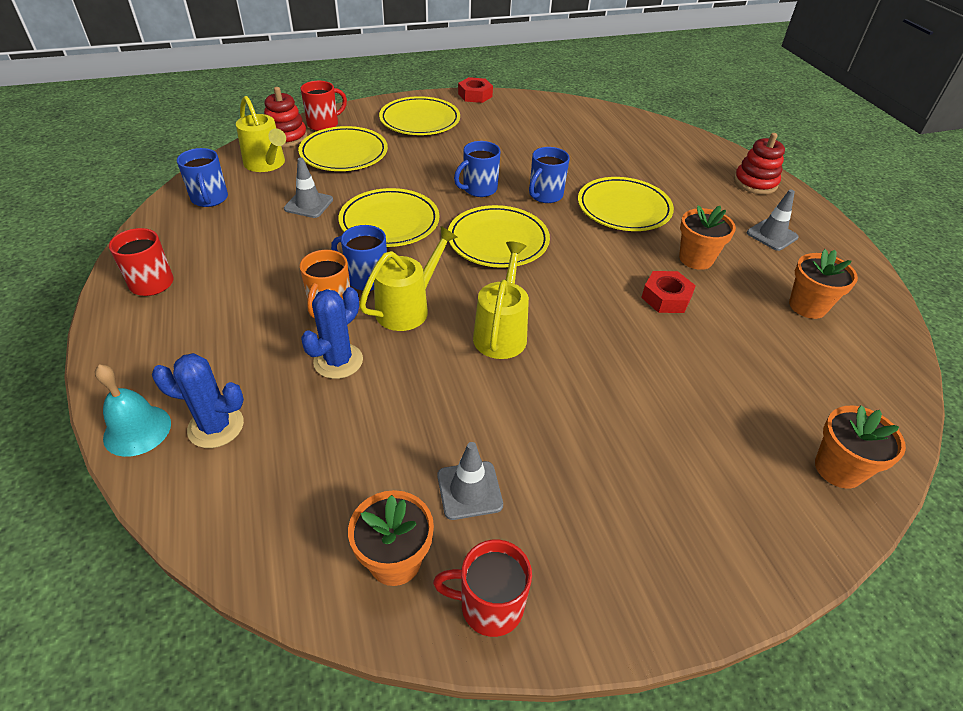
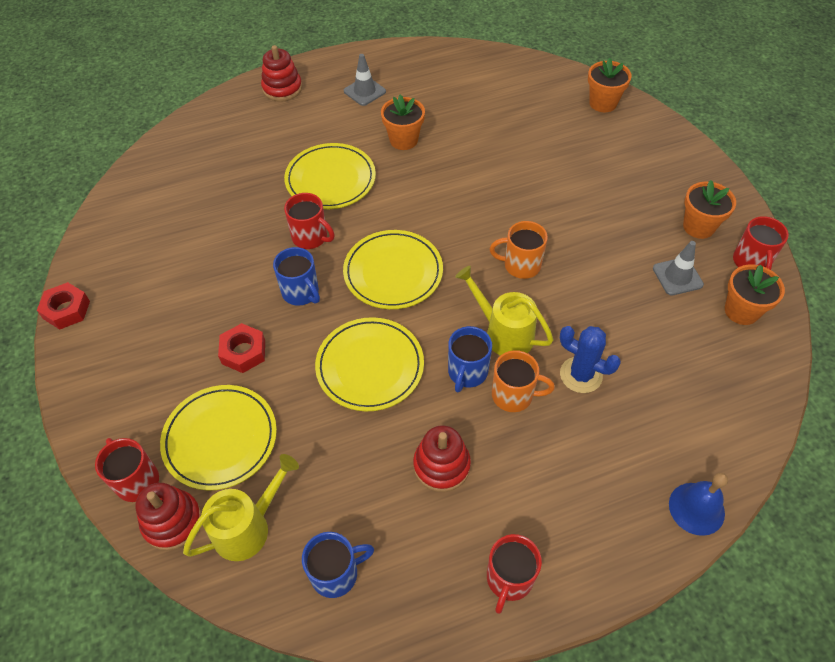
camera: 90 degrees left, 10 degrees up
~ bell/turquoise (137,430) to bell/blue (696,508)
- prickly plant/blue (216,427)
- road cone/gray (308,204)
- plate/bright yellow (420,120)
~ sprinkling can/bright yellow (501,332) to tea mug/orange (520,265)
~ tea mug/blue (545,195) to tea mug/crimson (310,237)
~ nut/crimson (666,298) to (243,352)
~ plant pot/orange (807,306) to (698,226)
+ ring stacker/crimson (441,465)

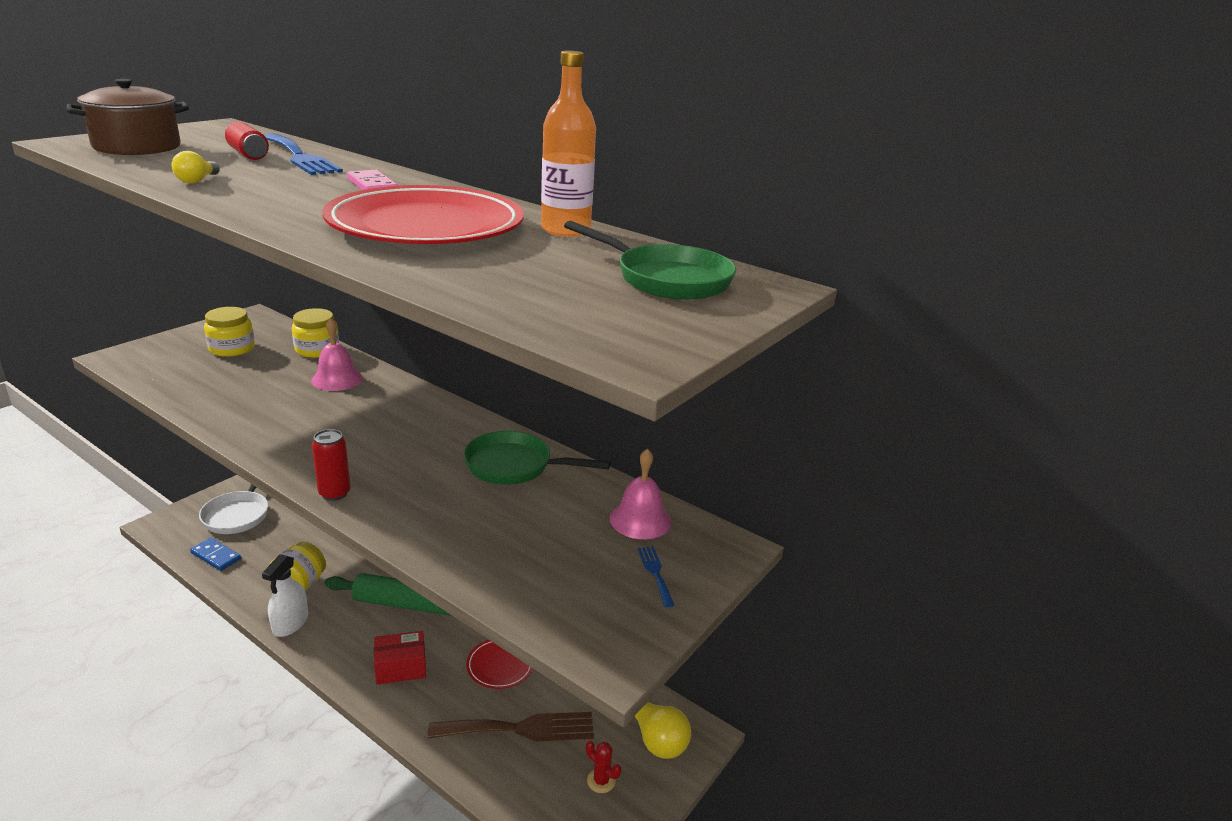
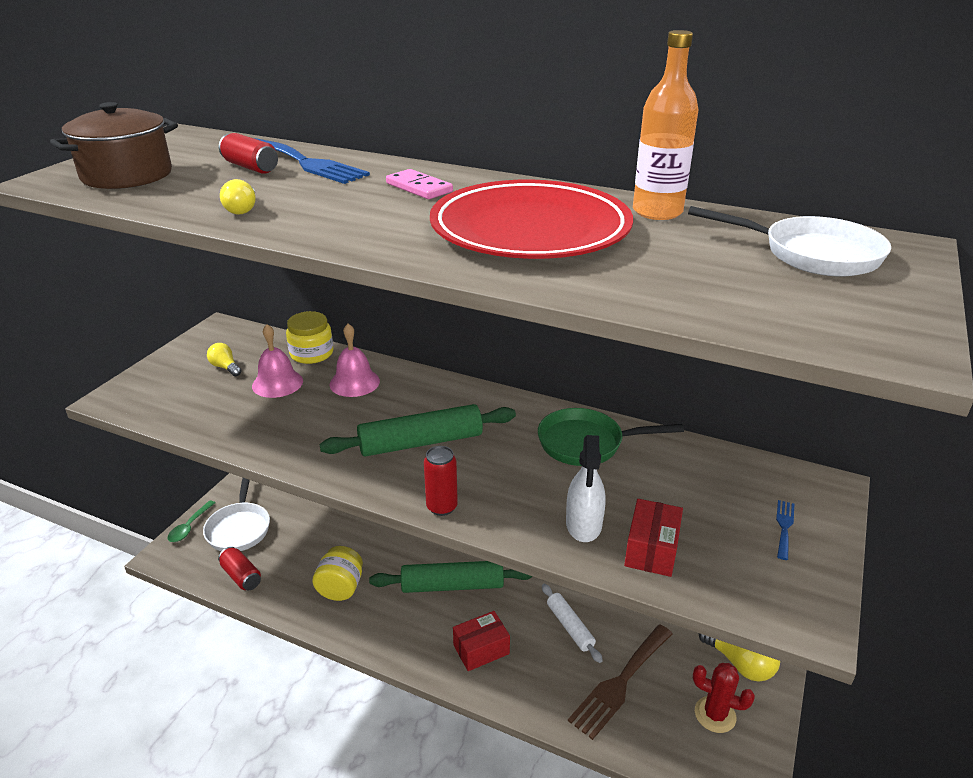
camera: 10 degrees left, 5 degrees up
~ domino piece/blue (216,556) to tin/crimson (241,576)
~ jar/bright yellow (232,348) to bulb/bright yellow (225,367)
~ spray bottle/snow-white (290,623) to (583,524)
~ fork/russet (520,729) = (620,683) 150 degrees clockwise
~ plate/crimson (500,666) to pastry roller/snow-white (570,626)
~ skillet/leaf-green (666,279) to skillet/snow-white (812,254)
~ prickly plant/crimson (601,781) = (715,714) x1.53
~ bell/pink (640,520) to (277,383)
~ fork/blue (655,573) = (784,527) 45 degrees clockwise
+ teaspoon/leaf-green (189,527)
+ pastry roller/leaf-green (421,442)
+ package/crimson (651,550)

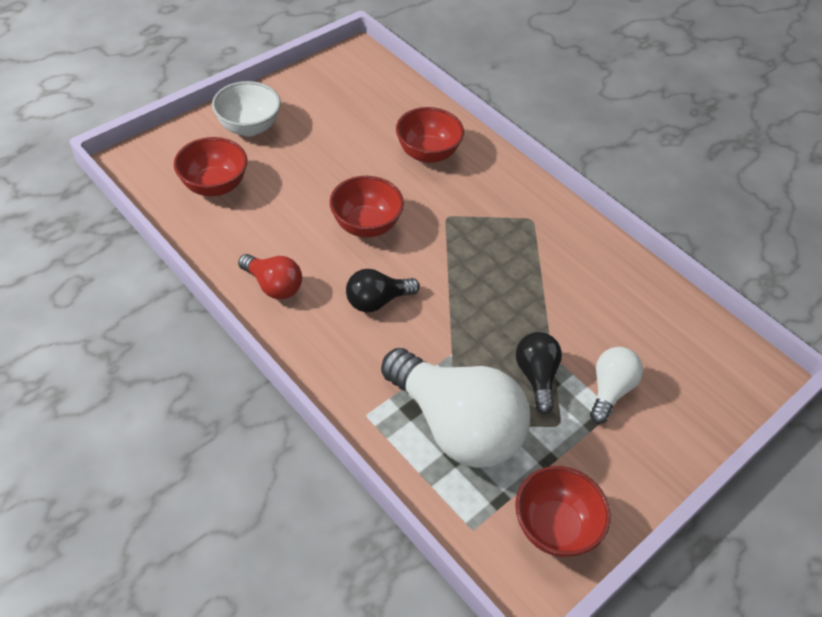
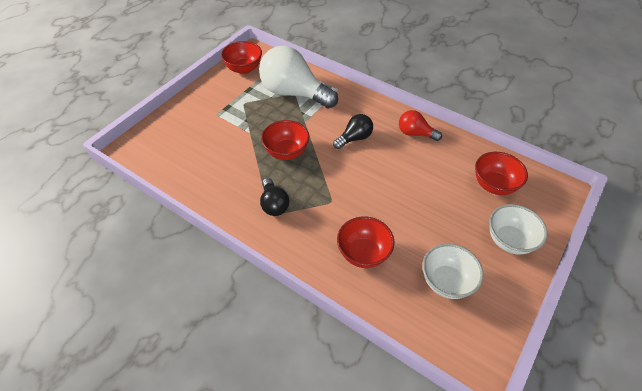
camera: 170 degrees right, 0 degrees up
~ serving bowl/crimson (366,225) to (286,152)
~ bulb/black (536,376) to (274,204)
- bulb/snow-white (610,390)
+ serving bowl/snow-white (446,282)

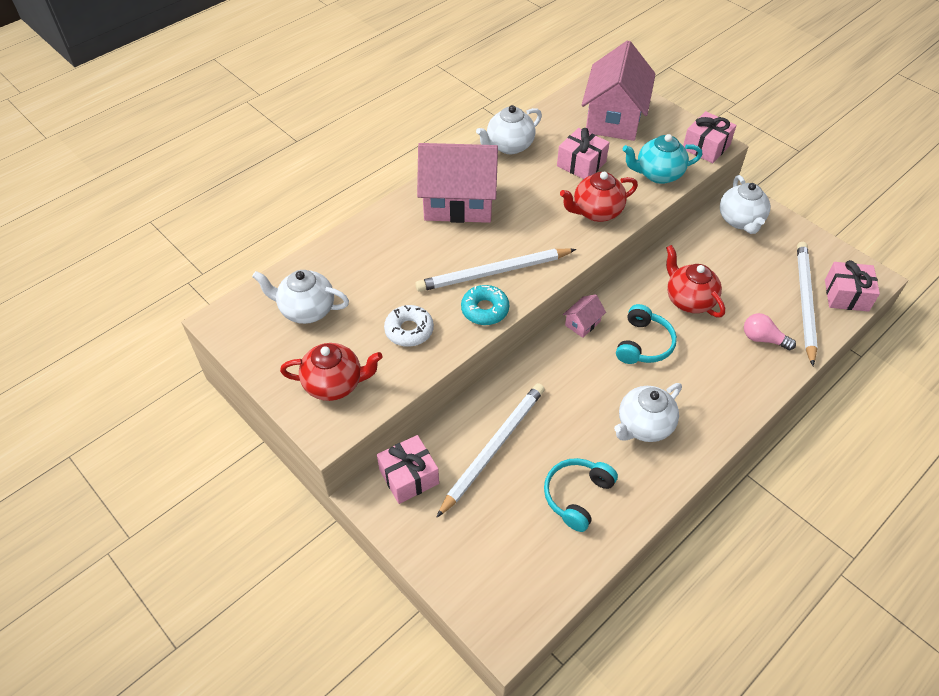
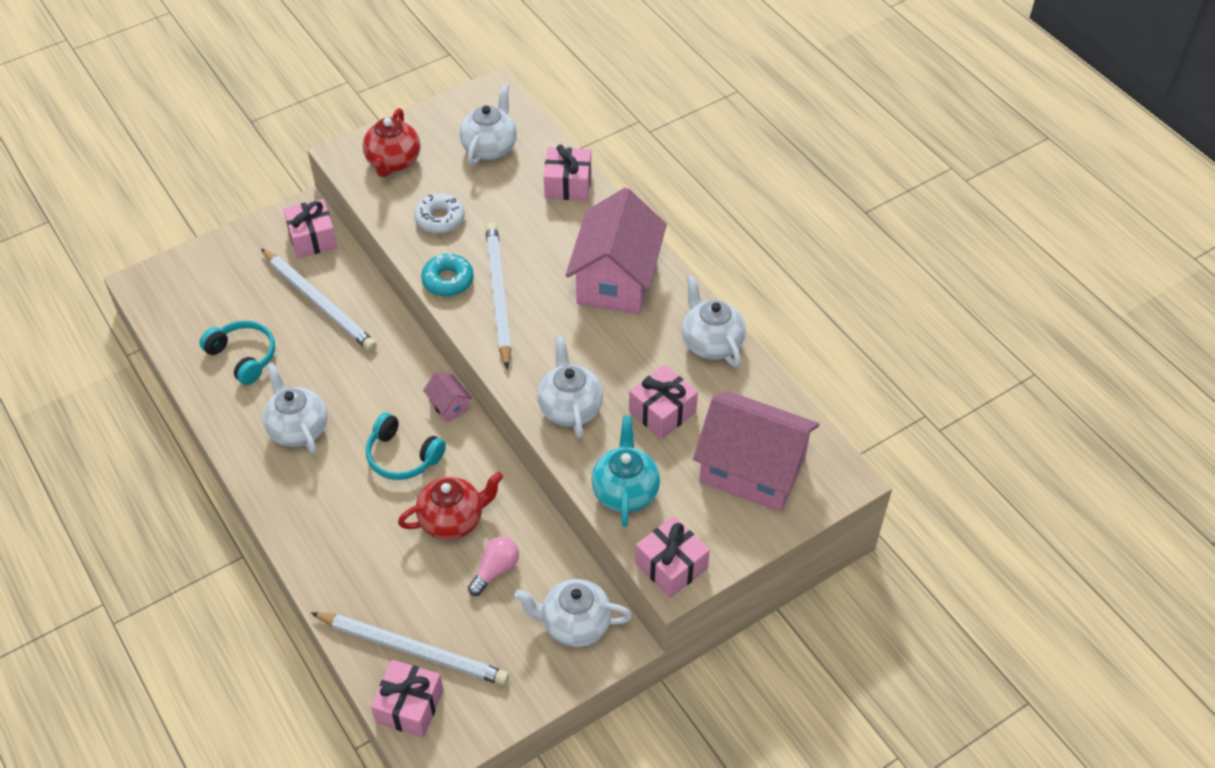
camera: 100 degrees right, 0 degrees up
~ teapot/crimson (596,212) to teapot/snow-white (570,408)
~ bulb/pink (763,339) to (495,570)
+ gift/pink (568,184)

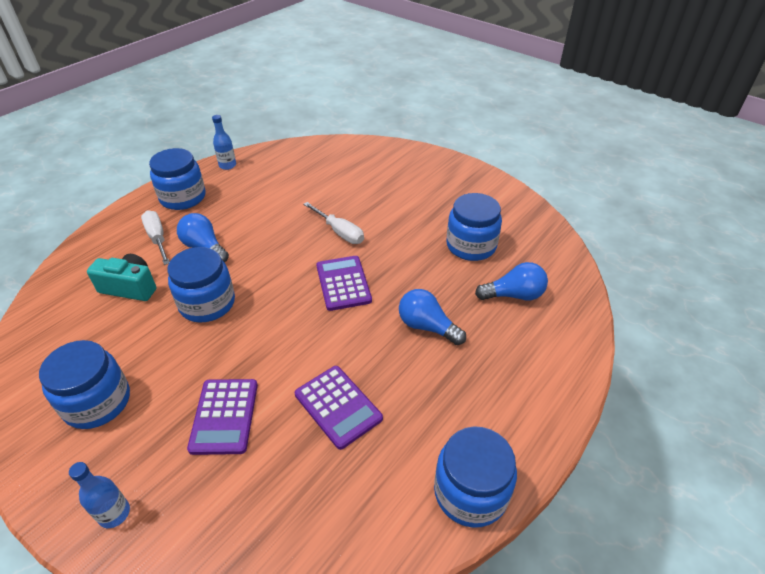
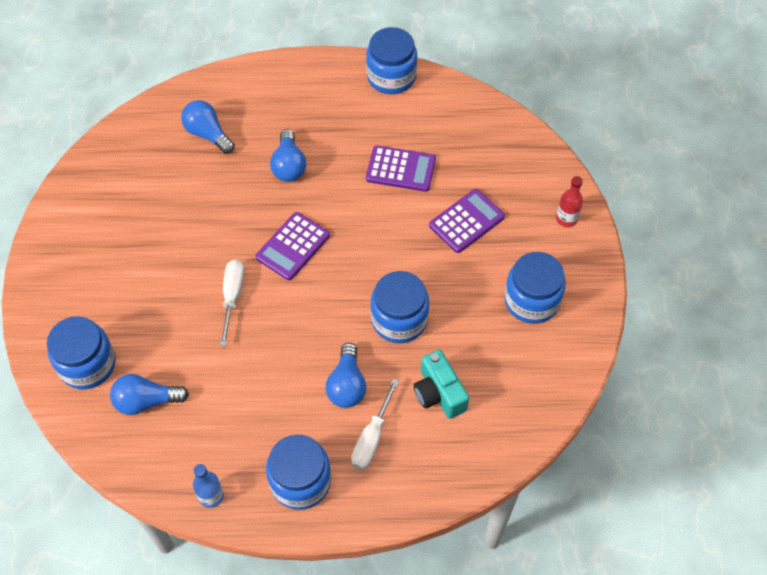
camera: 130 degrees left, 15 degrees up
~ bottle/blue (114,513) to bottle/crimson (566,219)
~ calculator/violet (338,406) = (401,169) 90 degrees clockwise
~ jar/blue (471,246) to (87,364)
+ bulb/blue (146,401)

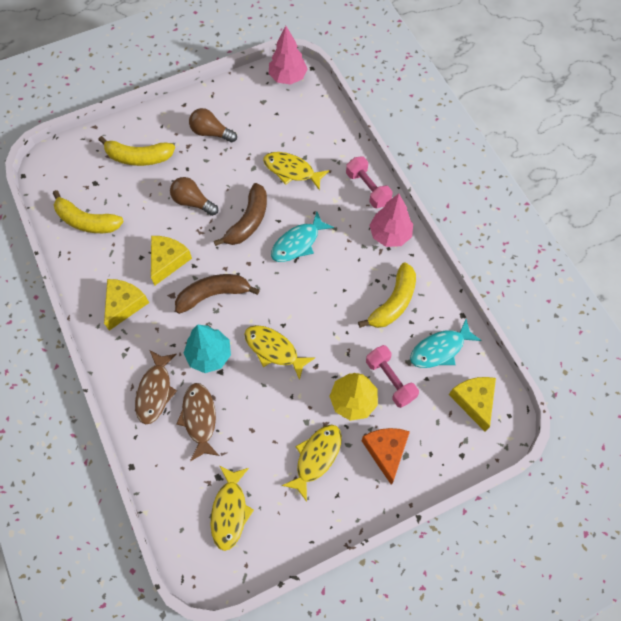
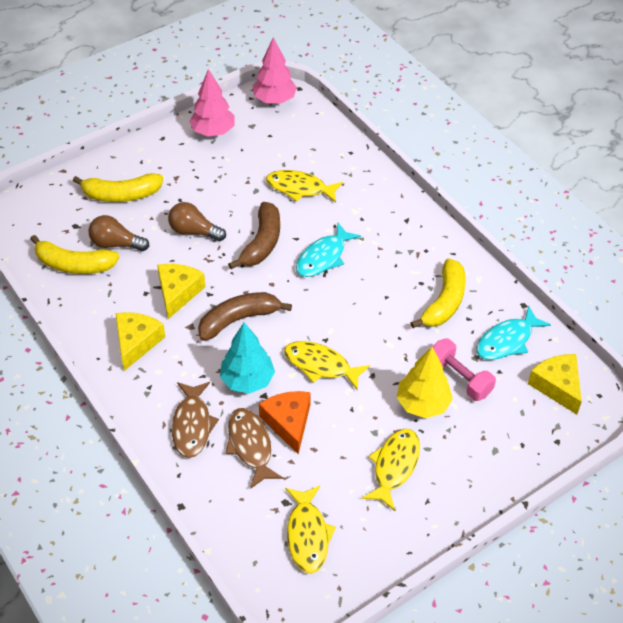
camera: 10 degrees left, 15 degrees down
~ bulb/russet (211,132) to (116,244)
- dumbbell/pink (367,189)
~ piece of cheese/orange (386,451) to (288,423)
~ tree/pink (390,234) to (213,131)

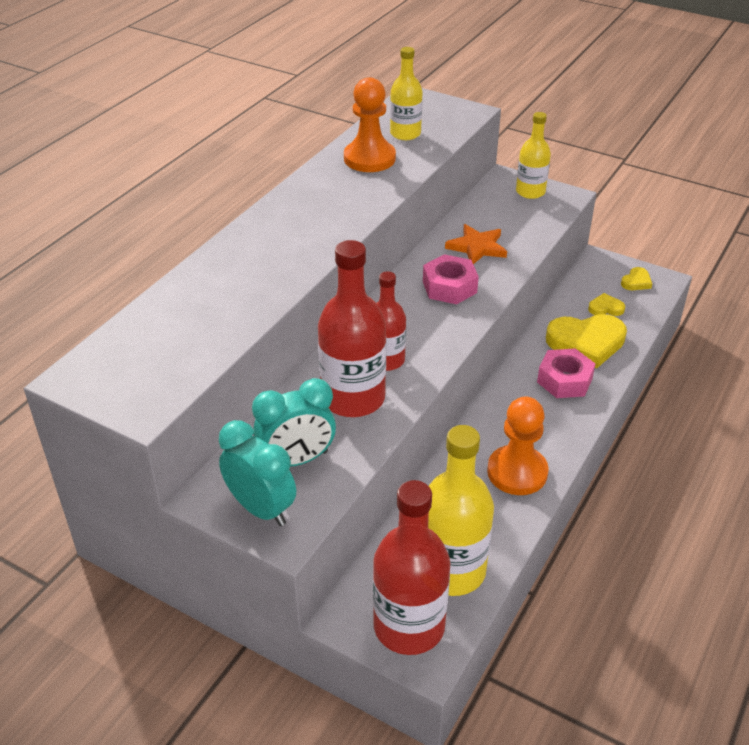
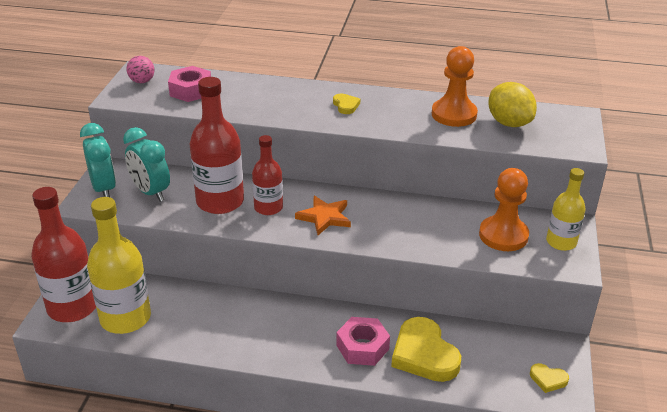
camera: 70 degrees right, 5 degrees down
~ bedside clock/turquoise (261,509) = (104,189) 45 degrees counterclockwise
~ bottle/bright yellow (405,134) to citrus fruit/bright yellow (509,123)
~ nut/pink (449,287) to (191,90)
~ star/orange (477,247) to (324,217)
~ chess pawn/orange (517,472) to (503,235)
~ love heart/bright yellow (605,308) to (346,105)
+ play ball/pink (142,81)

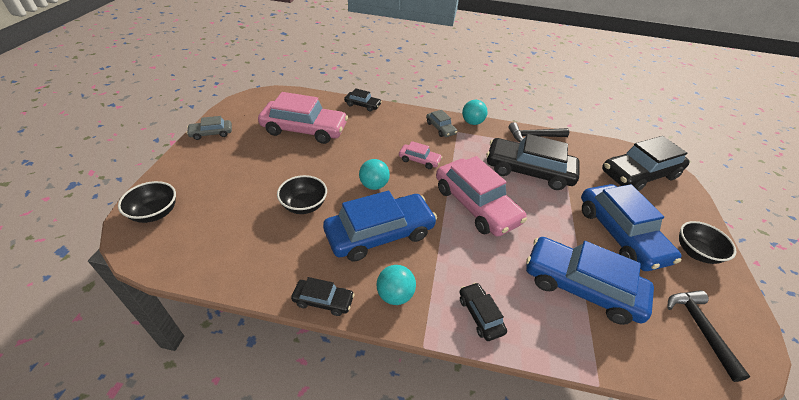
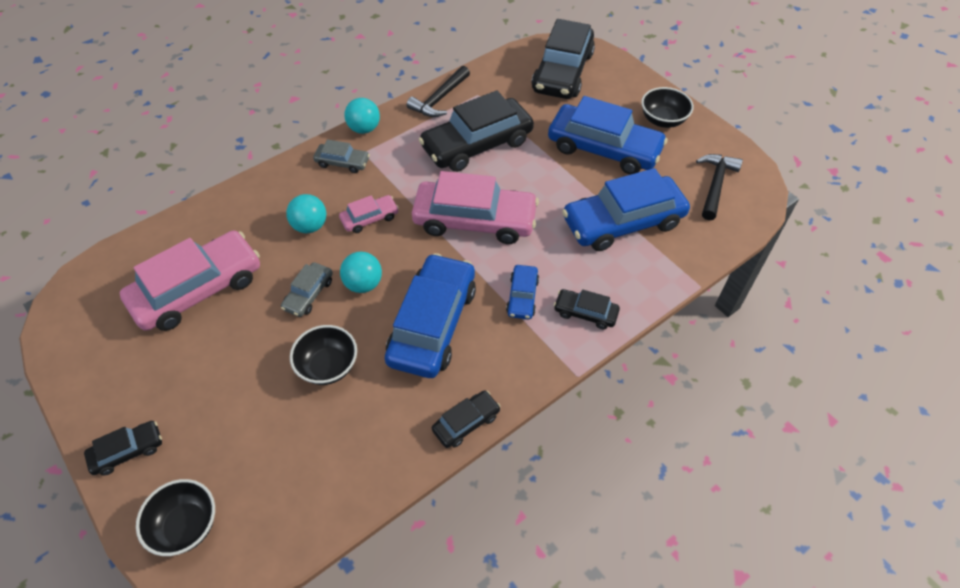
camera: 45 degrees left, 10 degrees up
~ car/gray (211,133) to (308,294)
~ car/black (362,105) to (128,451)
~ play ball/turquoise (395,295) to (310,226)
~ hammer/black (699,328) = (715,185) 75 degrees clockwise
+ car/blue (522,296)

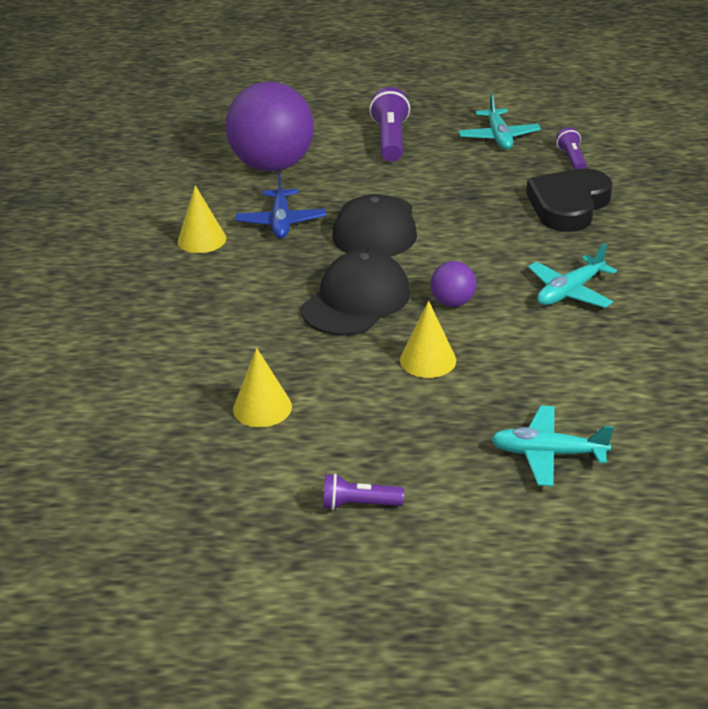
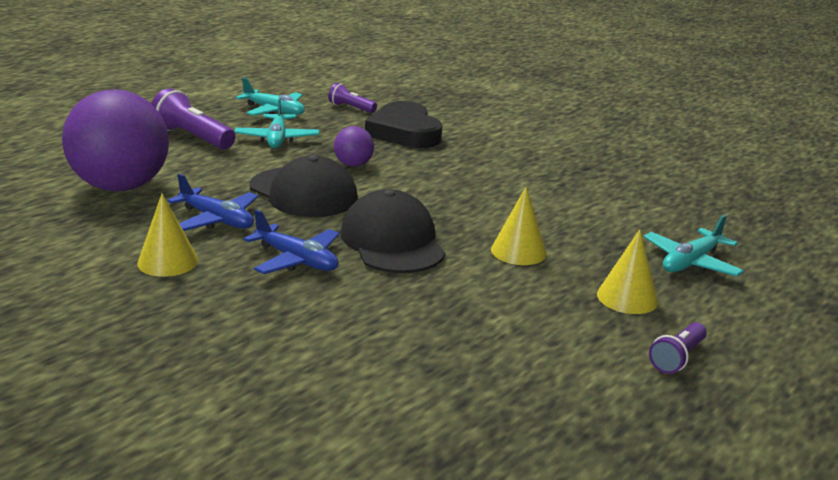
camera: 55 degrees left, 10 degrees down
~ cone shape/bright yellow (262,407) to (627,297)
~ play ball/violet (452,302) to (353,165)
~ plane/turquoise (570,292) to (277,139)
+ plane/blue (296,260)

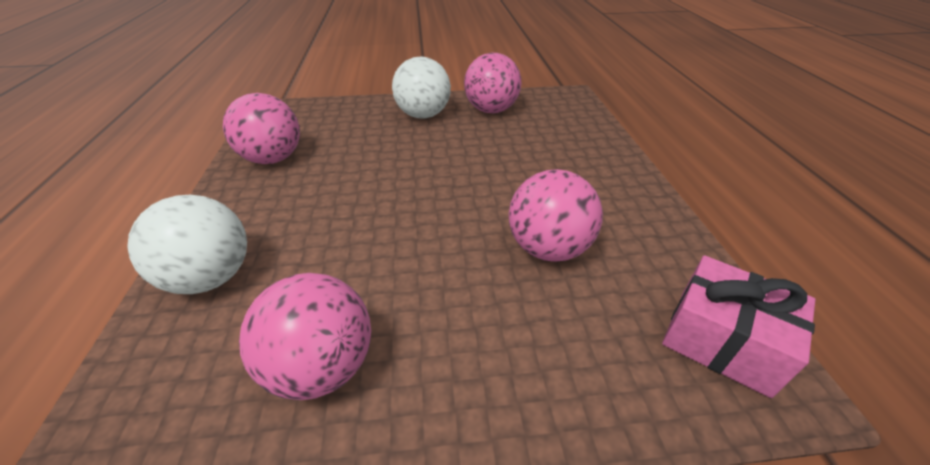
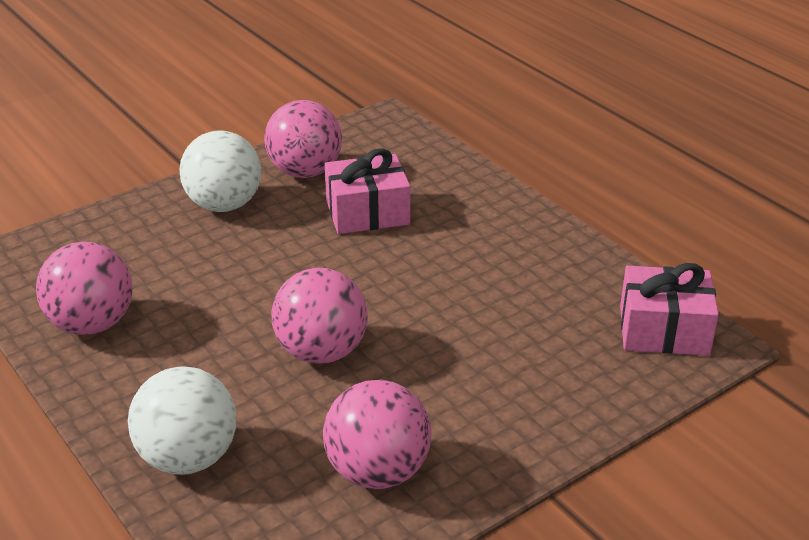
camera: 30 degrees left, 5 degrees down
~ play ball/pink (548,248) to (321,351)
+ gift/pink (367,212)

